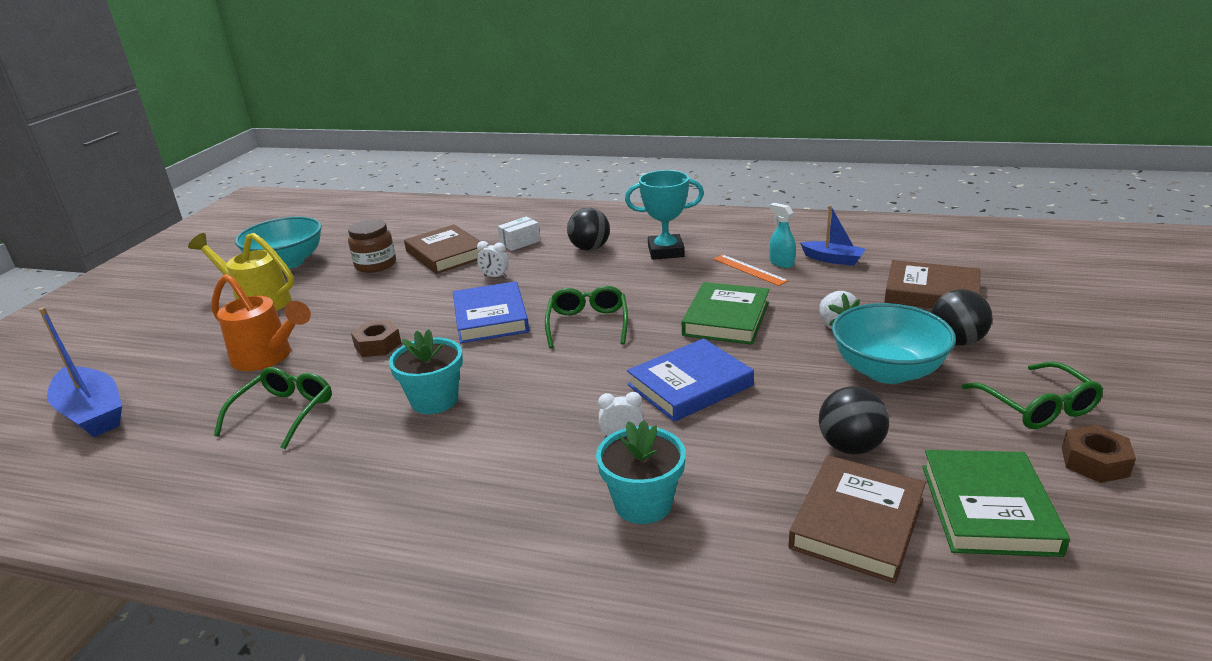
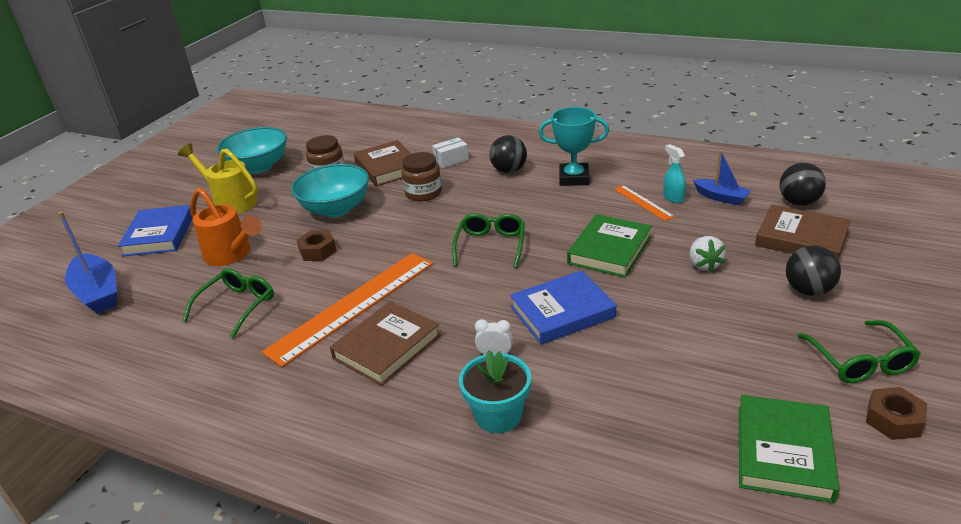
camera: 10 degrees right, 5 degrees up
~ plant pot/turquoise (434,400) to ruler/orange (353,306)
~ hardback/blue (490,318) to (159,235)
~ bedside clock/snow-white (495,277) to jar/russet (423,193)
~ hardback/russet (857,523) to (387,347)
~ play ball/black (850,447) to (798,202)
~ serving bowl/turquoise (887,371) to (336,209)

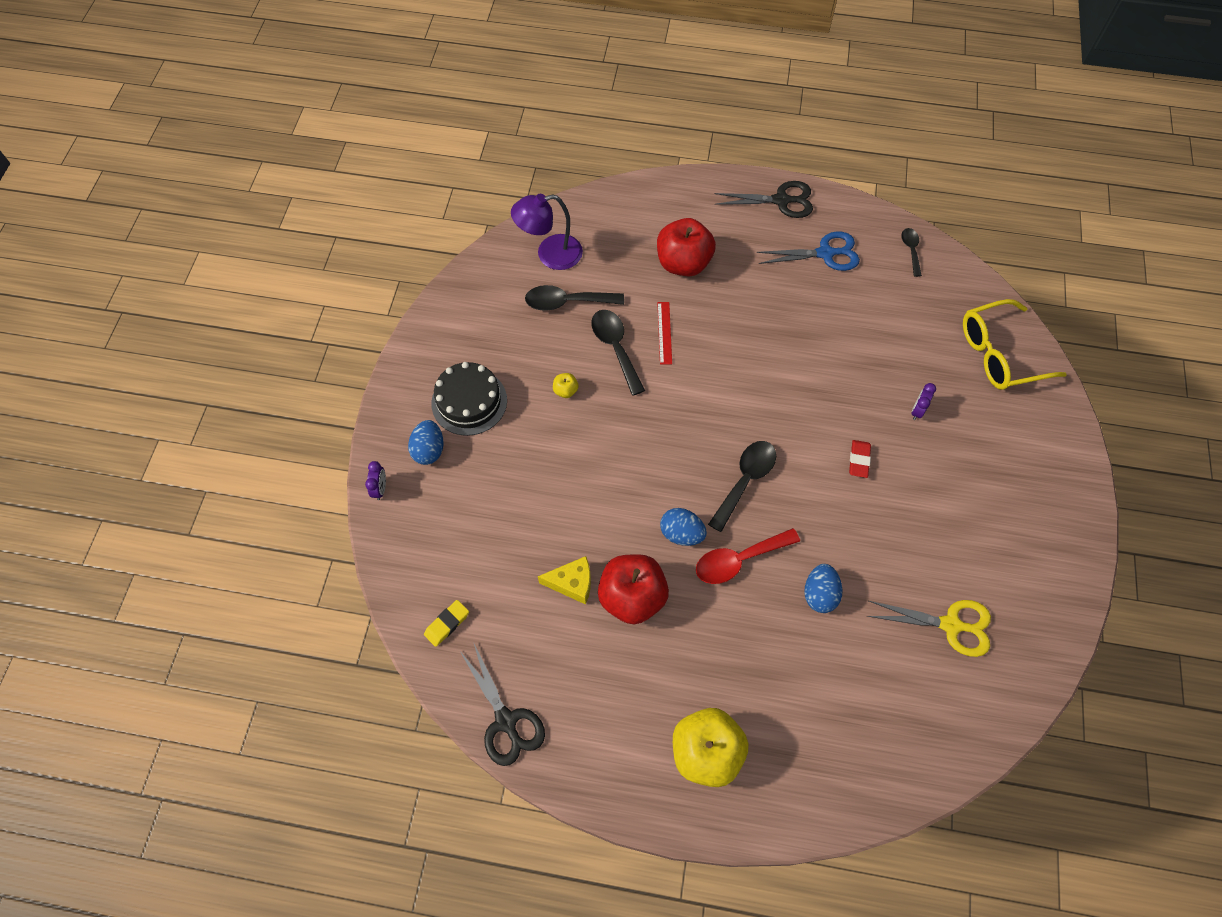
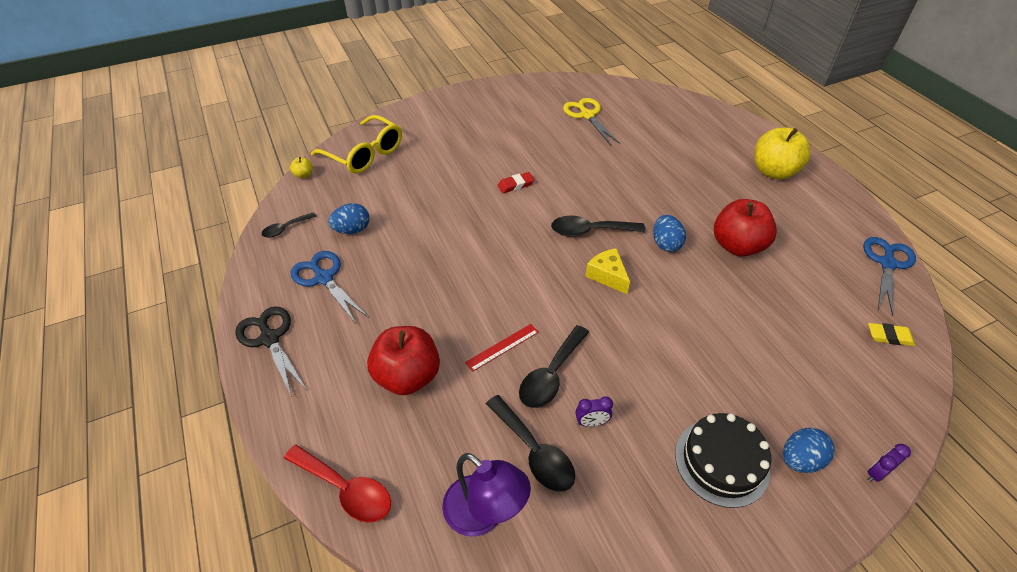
camera: 125 degrees left, 15 degrees down
~ pair of scissors/black (506,721) to pair of scissors/blue (887,263)
~ piece of cheese/bright yellow (572,583) to (607,276)
~ apple/bright yellow (565,391) to (304,175)
~ teaspoon/crimson (738,560) to (346,489)
~ egg shape/blue (819,594) to (352,230)
~ bedside clock/violet (917,411) to (591,422)

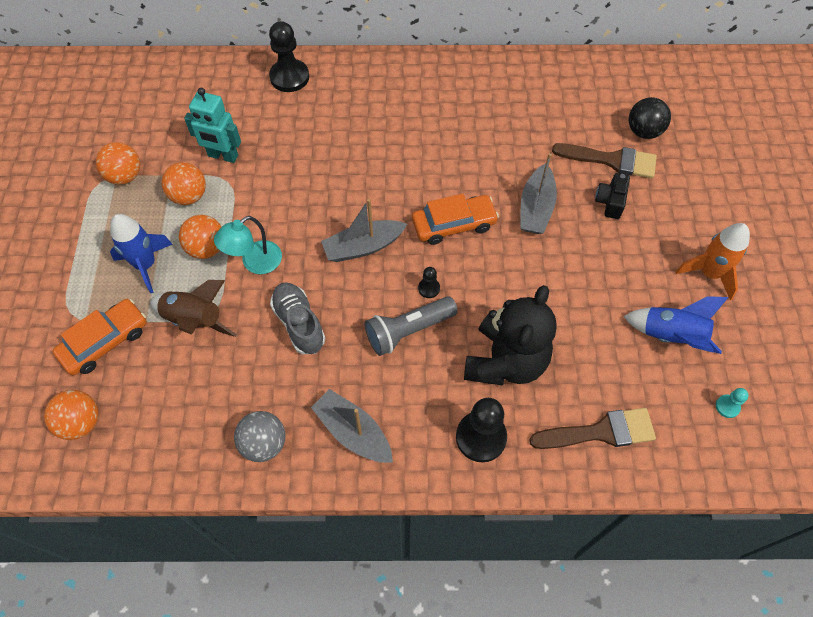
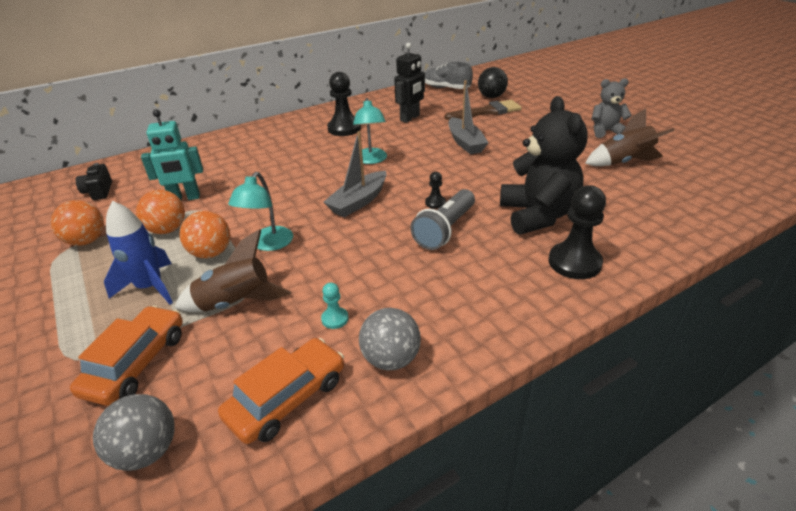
camera: 30 degrees left, 25 degrees down
~ play ball/orange (81,422) to play ball/gray (147,451)
~ chess pawn/black (289,77) to (344,129)
~ shoe/gray (299,323) to (446,88)
- sailboat/gray (353,432)
~ car/orange (454,224) to (287,398)
- brush/russet (600,432)
~ compact camera/black (610,202) to (99,191)
~ rocket/blue (671,336) to rocket/russet (624,162)
~ rocket/orange (709,273) to teddy/gray (605,131)
~ chess pawn/turquoise (727,406) to (335,319)
+ lamp/turquoise (371,160)
+ robot figure/black (410,118)

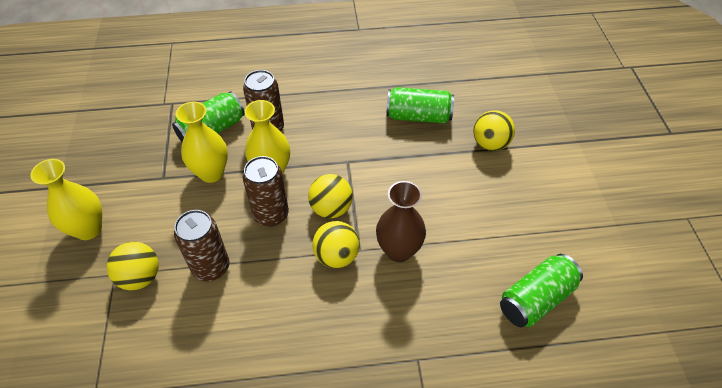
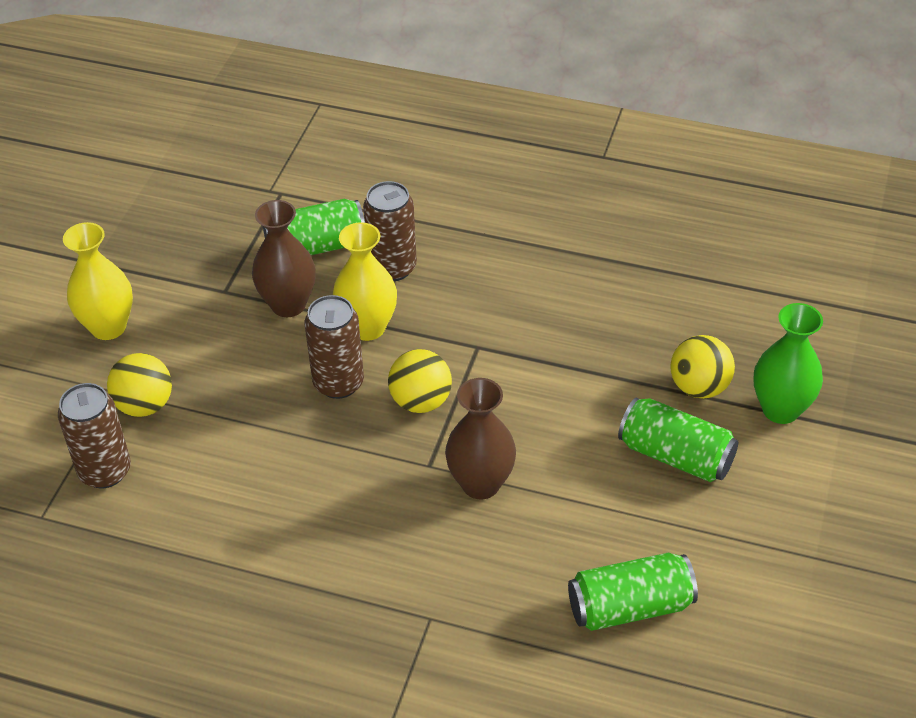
camera: 25 degrees right, 5 degrees down
~ tin/russet (211,267) to (105,471)
~ vase/bright yellow (211,173) to vase/russet (288,304)
- play ball/bright yellow (336,256)
~ tin/leaf-green (418,116) to (675,456)
+ vase/leaf-green (781,409)

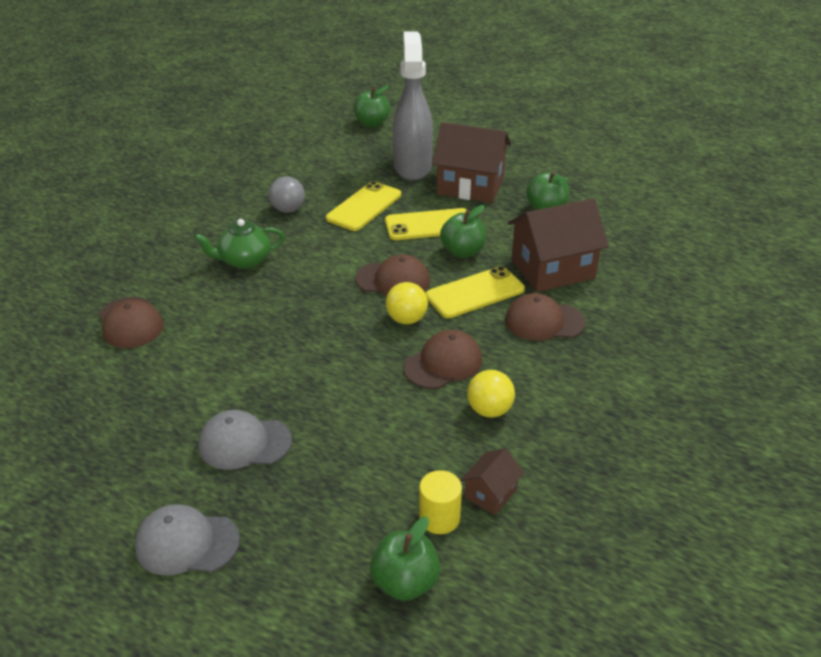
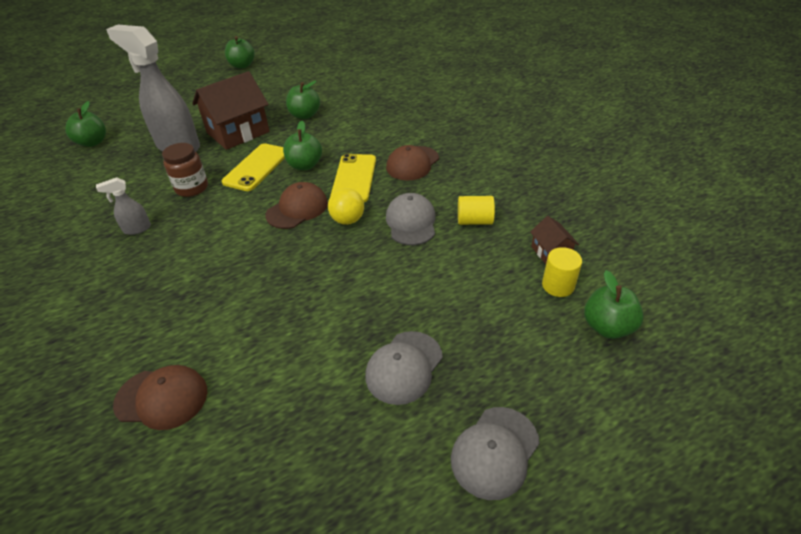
camera: 55 degrees left, 5 degrees up
- teapot/leaf-green (244,260)
~ play ball/gray (288,209) to spray bottle/gray (137,229)
~ phone/bright yellow (364,206) to jar/russet (192,188)
~ baseball cap/russet (443,363) to baseball cap/gray (411,222)
~ play ball/bright yellow (489,410) to cylinder/bright yellow (474,221)
- cottage/russet (552,269)
+ apple/leaf-green (242,65)

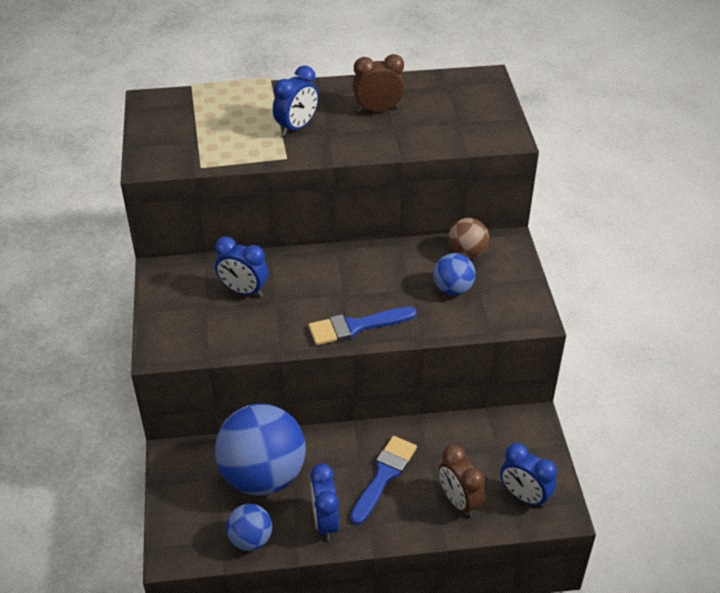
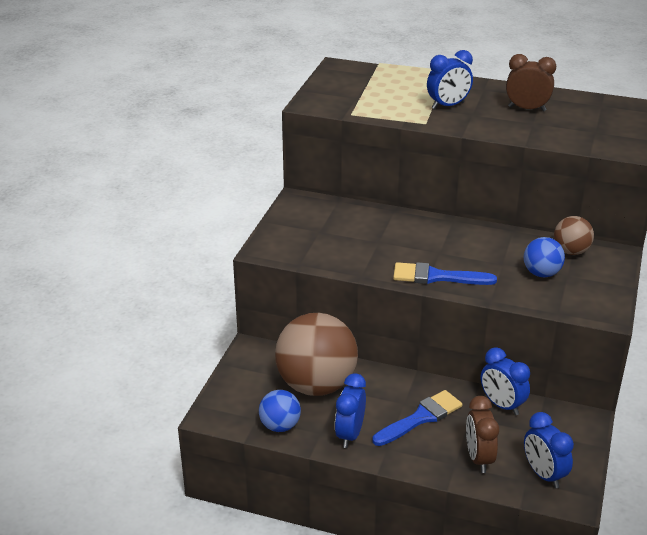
camera: 25 degrees right, 10 degrees down
~ play ball/blue (263,476) to play ball/russet (316,385)
~ bedside clock/blue (243,291) to (502,405)

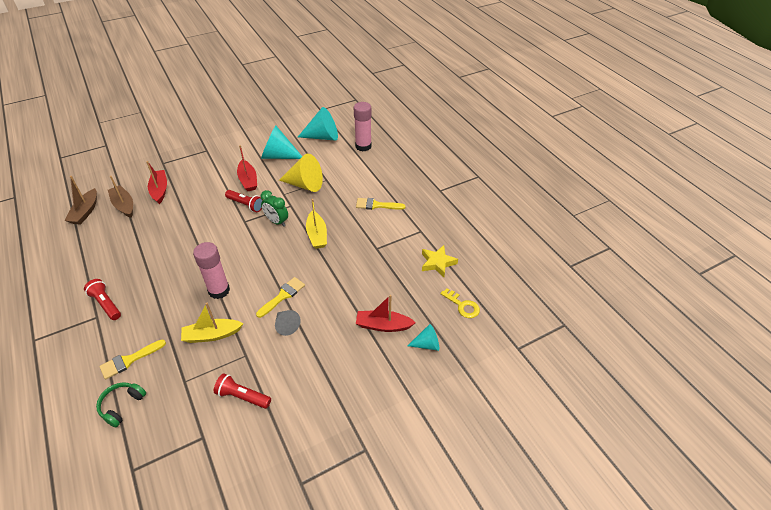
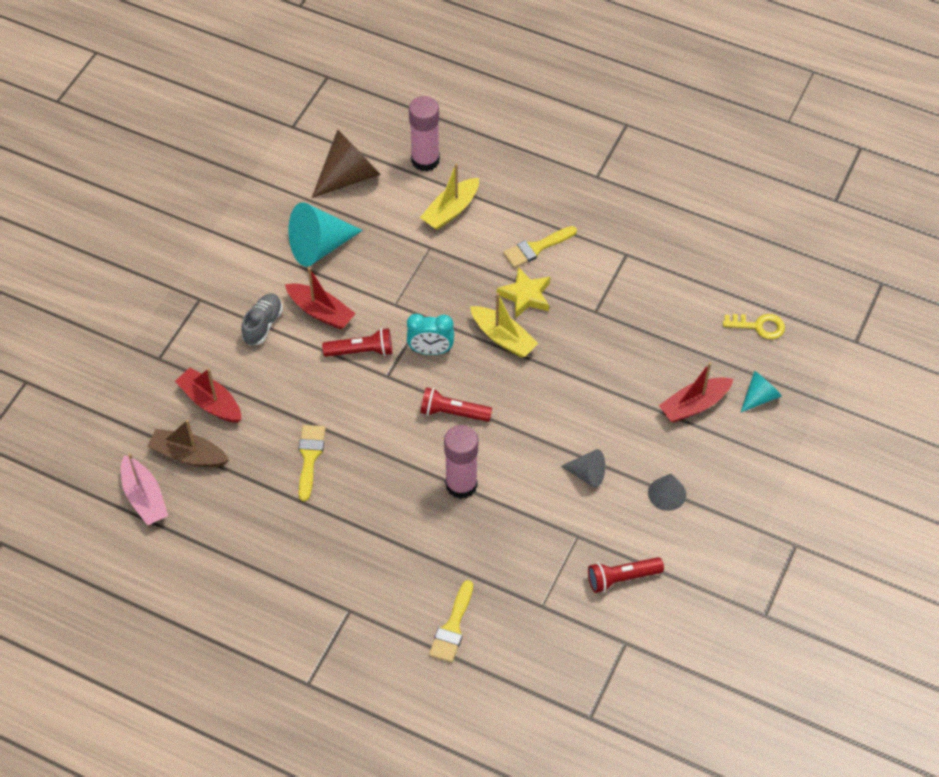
camera: 35 degrees left, 10 degrees up
~ sailboat/russet (85,212) to sailboat/pink (144,497)
~ flashlight/crimson (106,304) to (453,413)
- headphones/leaf-green (122,405)
~ sailboat/bright yellow (212,335) to (451,210)
~ brush/bright yellow (283,296) to (310,457)
~ bedside clock/leaf-green (276,222) to bedside clock/turquoise (430,350)
- cone shape/bright yellow (305,184)
~ cone shape/turquoise (323,137) to cone shape/russet (349,176)
~ star/bright yellow (437,263) to (525,296)
+ shoe/gray (263,325)
+ cone shape/gray (667,493)

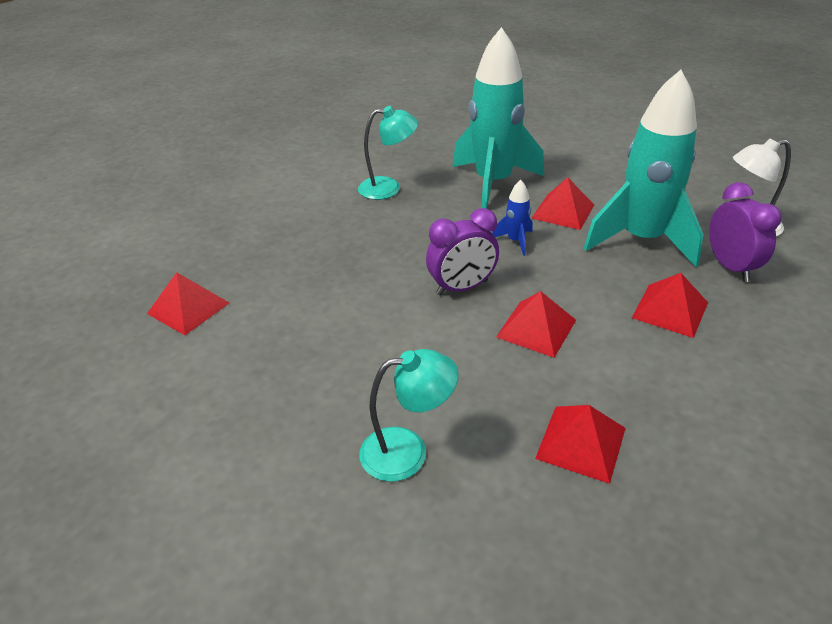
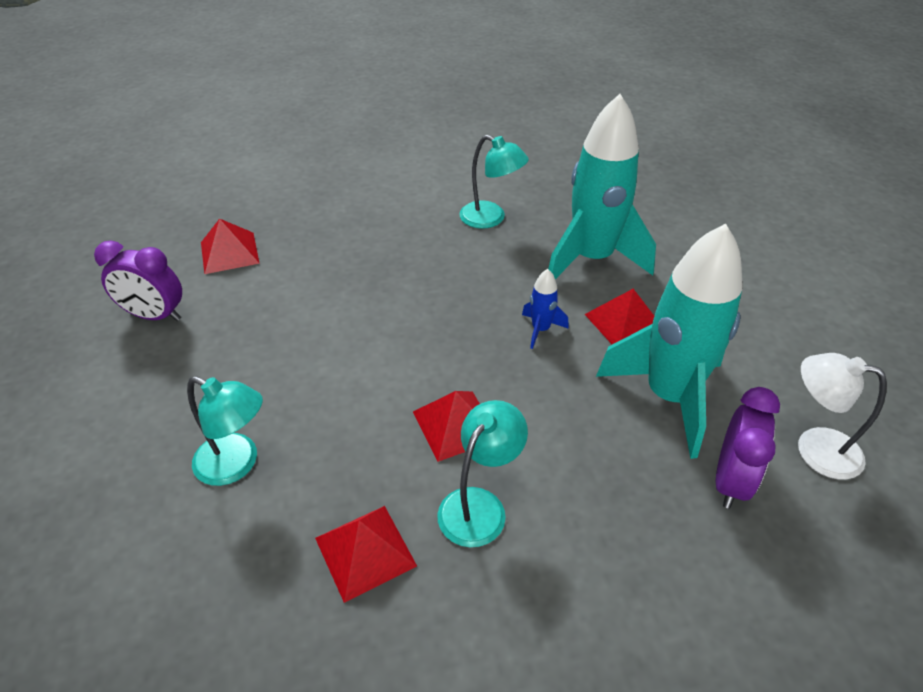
camera: 35 degrees right, 5 degrees up
~ bedside clock/violet (462,287) to (155,316)
- pyramid/crimson (670,310)
+ lamp/turquoise (479,505)

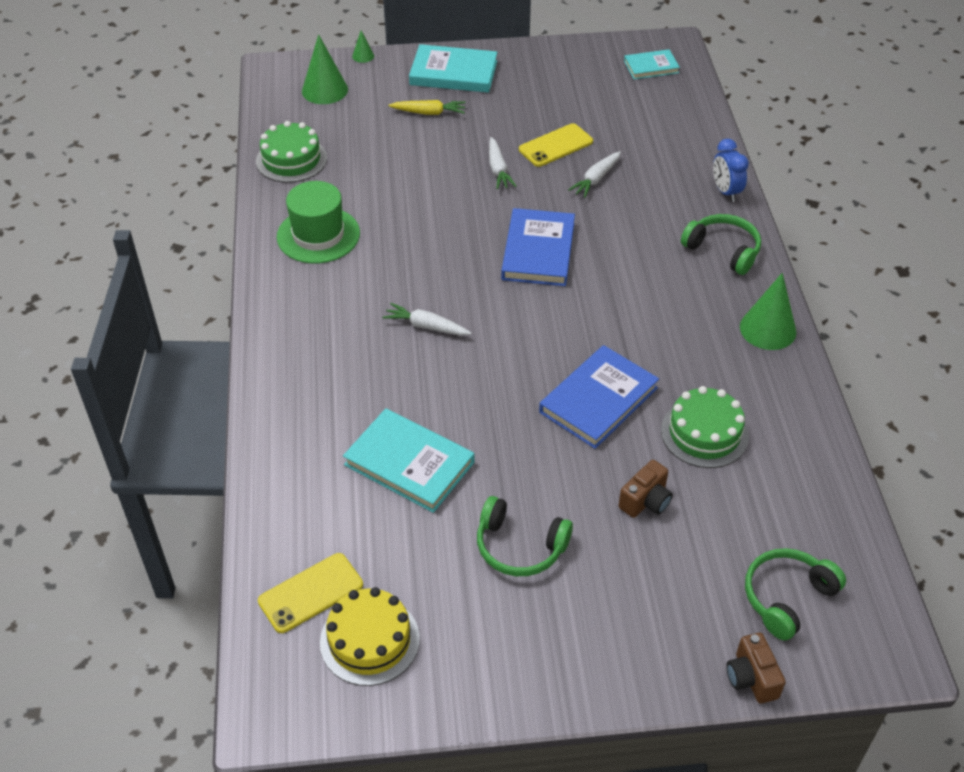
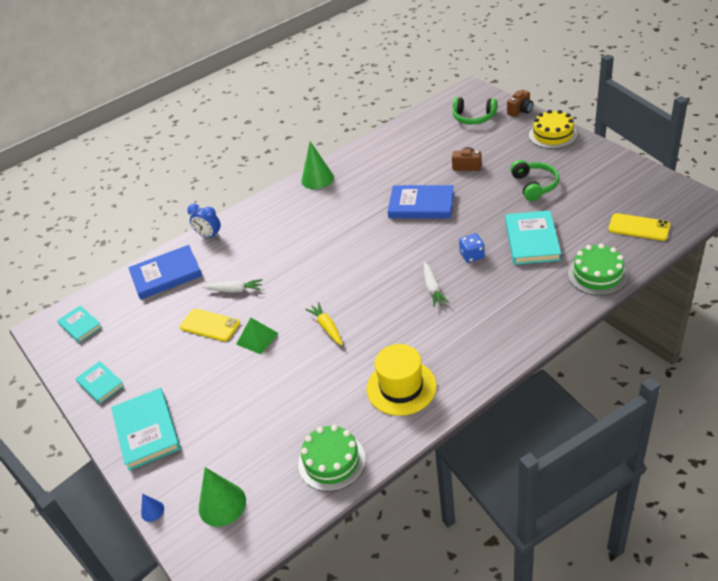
camera: 115 degrees left, 5 degrees down
~ tall hat/leaf-green (318,235) to tall hat/bright yellow (401,387)
~ gateau/bright yellow (369,640) to (552,135)
~ cone shape/leaf-green (363,56) to cone shape/blue (152,511)
~ toy carrot/bright yellow (429,113) to (327,327)
~ toy carrot/snow-white (498,169) to pyramid/leaf-green (257,338)
~ hardback/blue (538,251) to (166,275)
~ gateau/leaf-green (704,433) to (597,275)
- headphones/leaf-green (723,250)
~ bedside clock/blue (725,192) = (209,236) 75 degrees clockwise
+ hardback/turquoise (100,384)
+ dice/blue (472,256)

